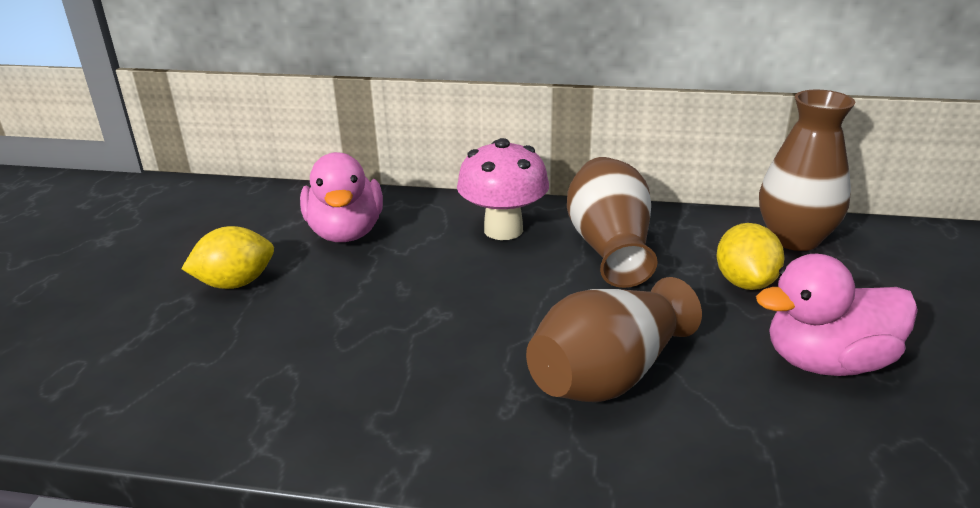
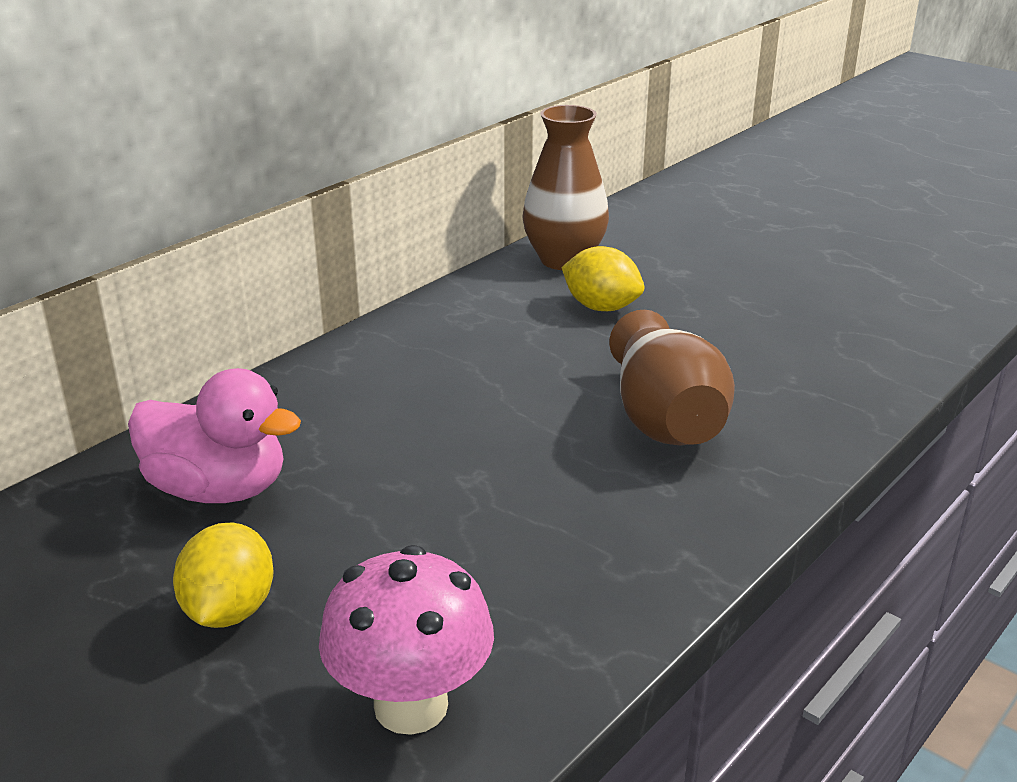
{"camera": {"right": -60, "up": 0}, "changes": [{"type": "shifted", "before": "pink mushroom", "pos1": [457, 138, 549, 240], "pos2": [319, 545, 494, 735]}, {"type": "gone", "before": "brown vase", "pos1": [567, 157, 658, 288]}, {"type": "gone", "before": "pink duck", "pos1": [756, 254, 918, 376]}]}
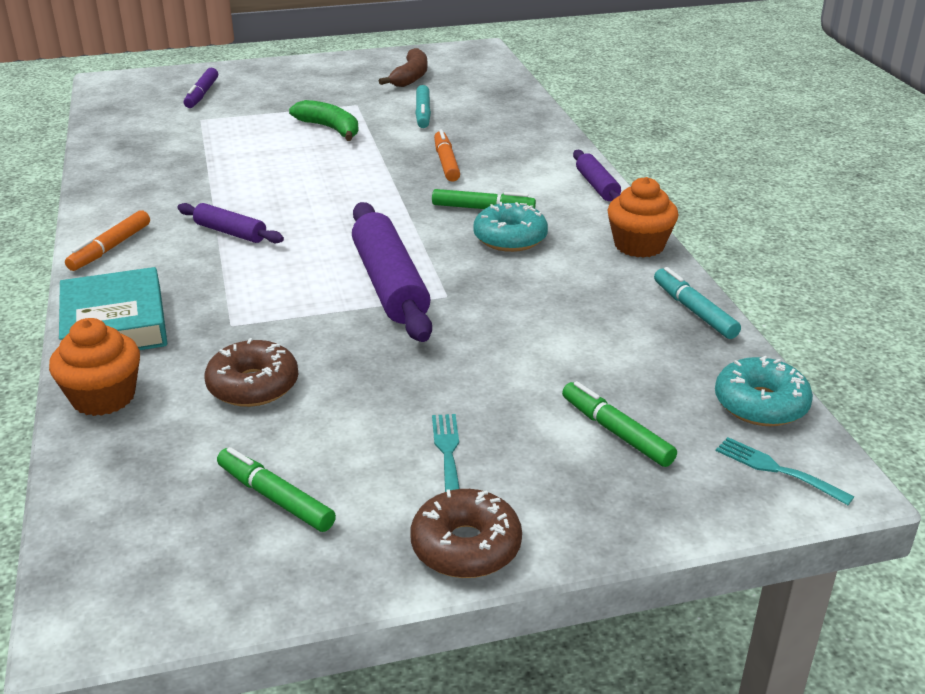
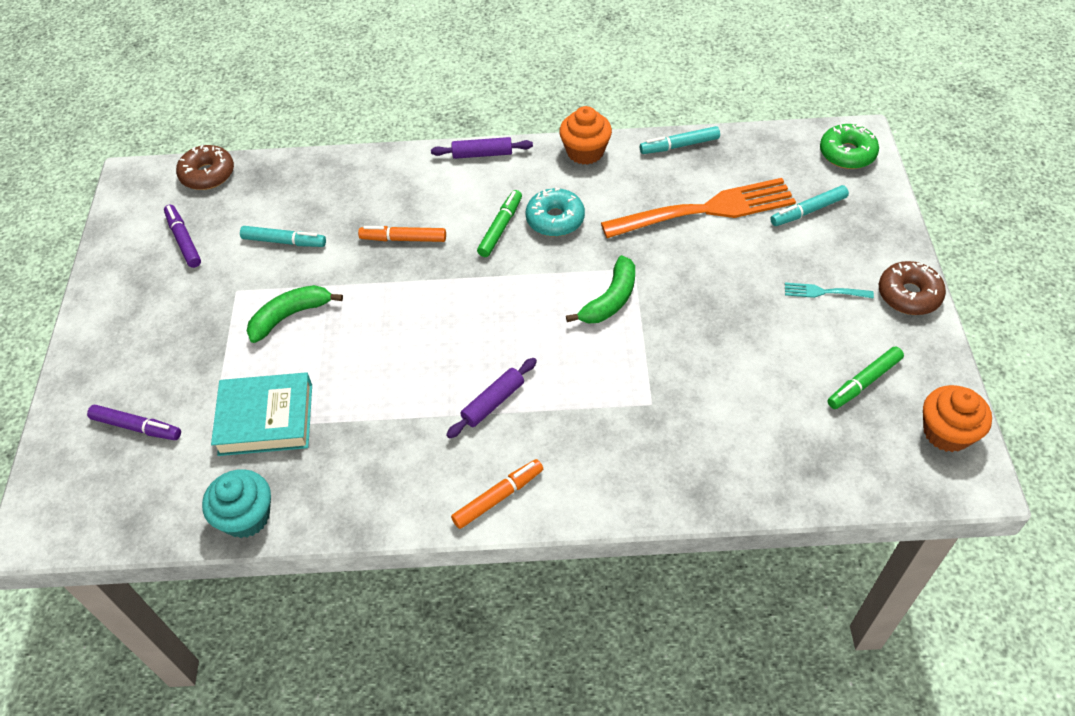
{"camera": {"right": -75, "up": 20}, "changes": [{"type": "swapped", "before": "brown banana", "after": "purple marker", "pos1": [379, 48, 427, 87], "pos2": [164, 205, 201, 268]}, {"type": "swapped", "before": "purple rolling pin", "after": "green banana", "pos1": [352, 202, 432, 342], "pos2": [566, 255, 635, 324]}, {"type": "rotated", "before": "orange marker", "pos1": [65, 210, 150, 271], "pos2": [451, 459, 543, 529], "turn": -75}, {"type": "shifted", "before": "turquoise book", "pos1": [59, 267, 167, 350], "pos2": [211, 373, 312, 456]}, {"type": "shifted", "before": "orange cupcake", "pos1": [49, 318, 140, 416], "pos2": [923, 385, 992, 452]}, {"type": "shifted", "before": "brown donut", "pos1": [205, 338, 298, 407], "pos2": [176, 145, 234, 190]}, {"type": "gone", "before": "turquoise donut", "pos1": [715, 356, 813, 426]}, {"type": "repainted", "before": "green marker", "after": "turquoise marker", "pos1": [562, 381, 677, 467], "pos2": [770, 185, 849, 226]}, {"type": "swapped", "before": "turquoise fork", "after": "green donut", "pos1": [716, 437, 854, 505], "pos2": [820, 124, 879, 169]}, {"type": "new", "after": "orange fork", "pos2": [601, 178, 796, 238]}, {"type": "new", "after": "turquoise cupcake", "pos2": [202, 469, 271, 538]}]}
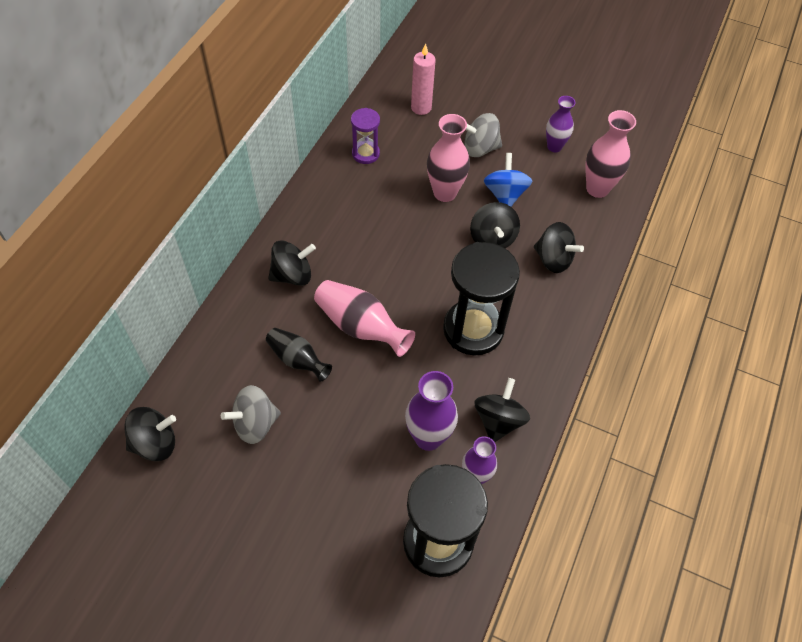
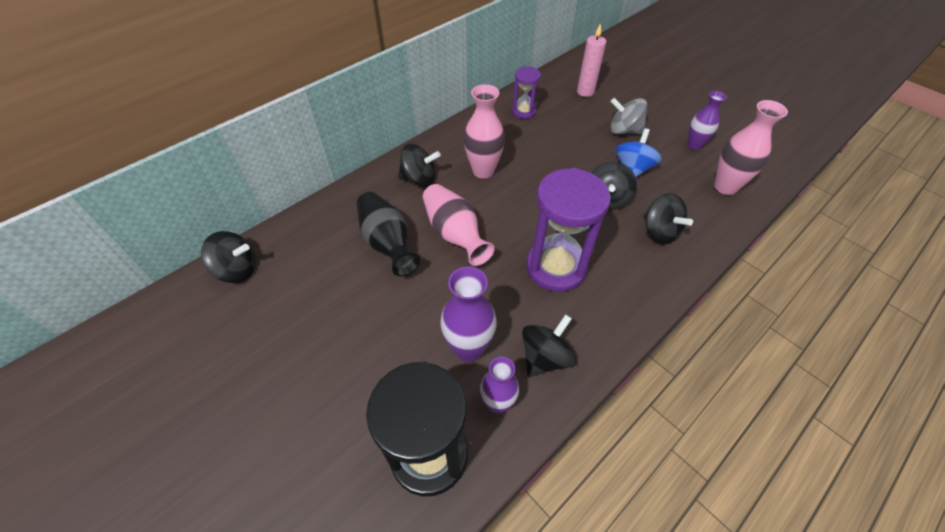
{"camera": {"right": 25, "up": -5}, "changes": [{"type": "shifted", "before": "pink vase", "pos1": [427, 114, 470, 202], "pos2": [464, 84, 505, 179]}, {"type": "repainted", "before": "black hourglass", "after": "purple hourglass", "pos1": [443, 242, 520, 356], "pos2": [526, 168, 611, 292]}, {"type": "scaled", "before": "black vase", "pos1": [266, 328, 332, 382], "pos2": [356, 192, 420, 276], "scale": 1.5}, {"type": "gone", "before": "grey spinning top", "pos1": [221, 385, 281, 444]}]}
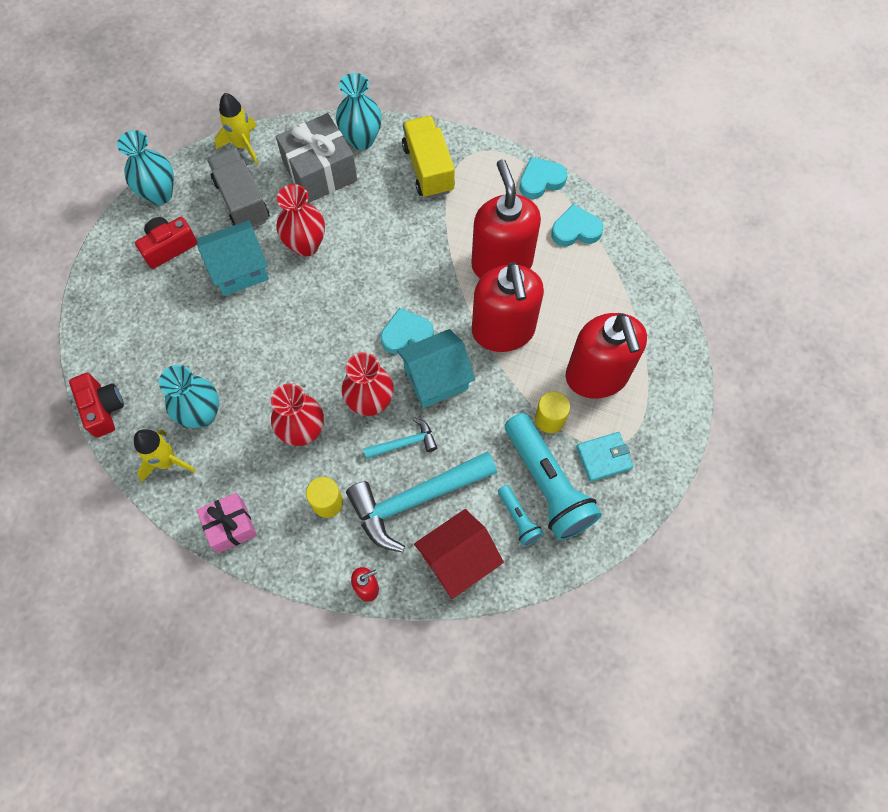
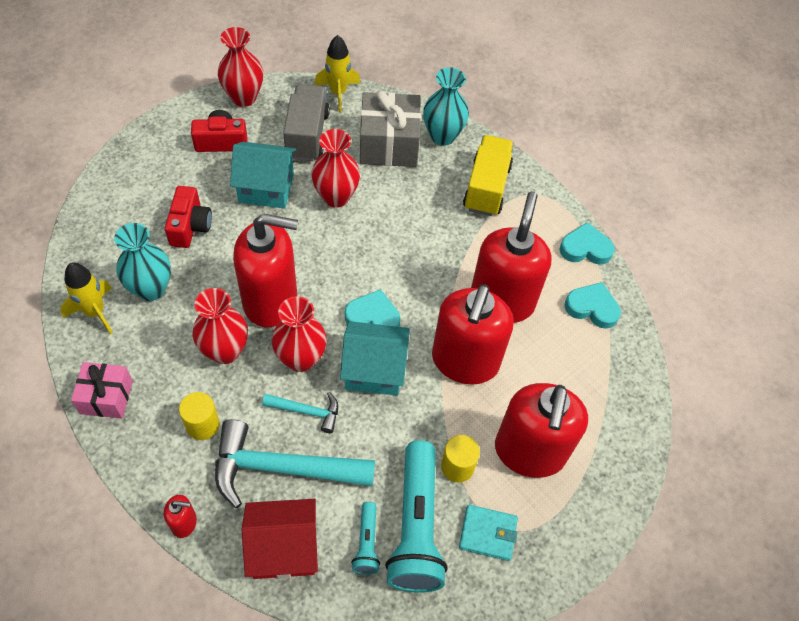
{"camera": {"right": 25, "up": -10}, "changes": [{"type": "repainted", "before": "turquoise vase", "after": "red vase", "pos1": [117, 130, 174, 205], "pos2": [218, 27, 263, 107]}, {"type": "shifted", "before": "red camera", "pos1": [69, 373, 124, 438], "pos2": [165, 186, 212, 248]}, {"type": "new", "after": "red soap dispenser", "pos2": [233, 214, 298, 327]}]}
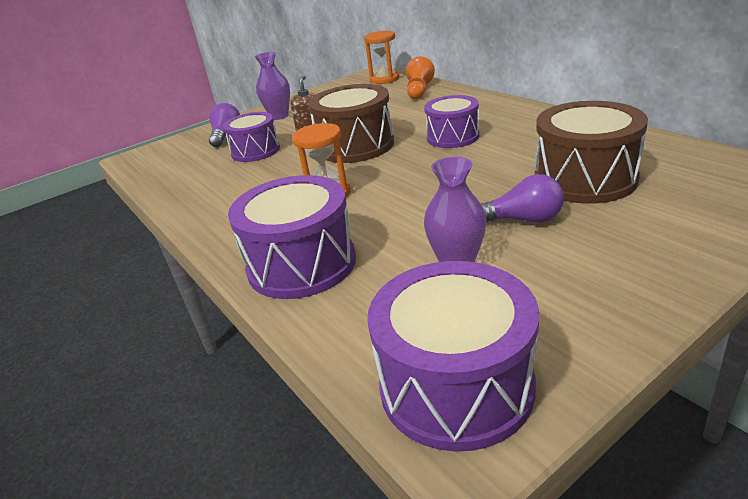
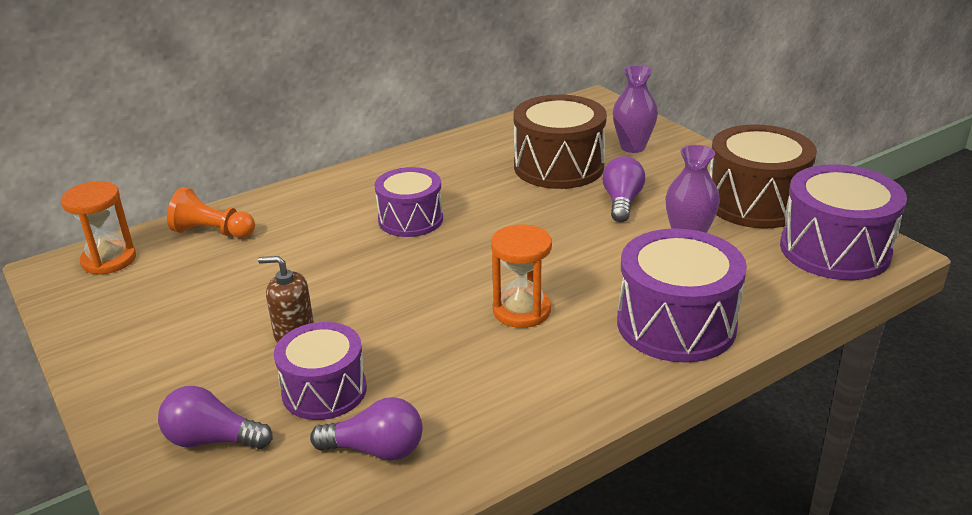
{"camera": {"right": -90, "up": 0}, "changes": [{"type": "shifted", "before": "purple vase", "pos1": [255, 52, 290, 120], "pos2": [613, 65, 658, 153]}, {"type": "shifted", "before": "brown drum", "pos1": [308, 84, 394, 163], "pos2": [710, 124, 817, 229]}, {"type": "new", "after": "purple light bulb", "pos2": [310, 397, 423, 461]}]}
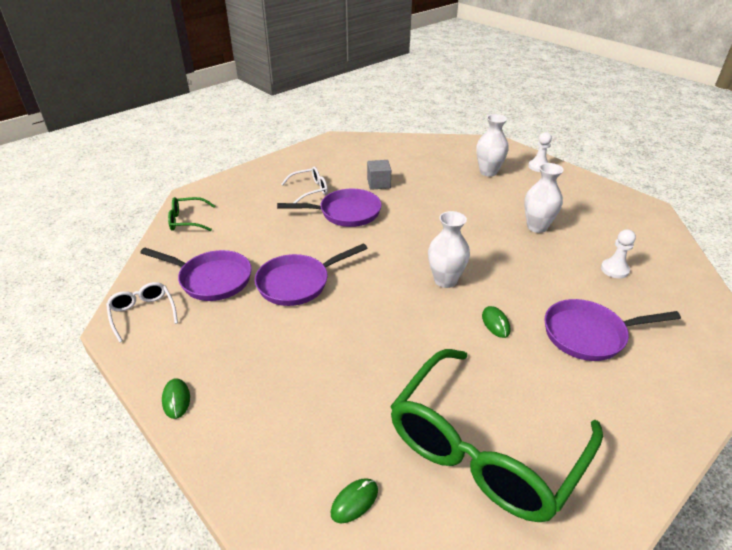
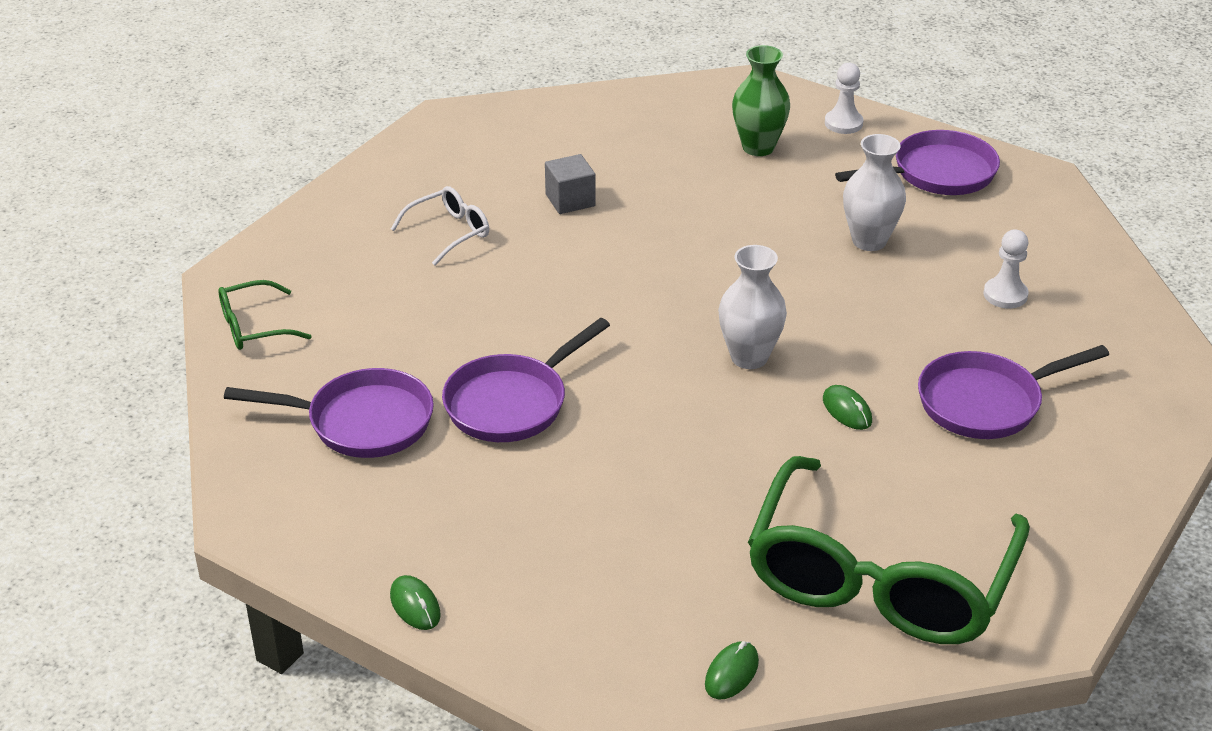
{"camera": {"right": -15, "up": 0}, "changes": [{"type": "repainted", "before": "white vase", "after": "green vase", "pos1": [476, 114, 509, 177], "pos2": [732, 45, 790, 156]}, {"type": "shifted", "before": "purple pan", "pos1": [277, 189, 382, 227], "pos2": [835, 130, 1000, 195]}, {"type": "gone", "before": "white glasses", "pos1": [106, 282, 178, 343]}]}
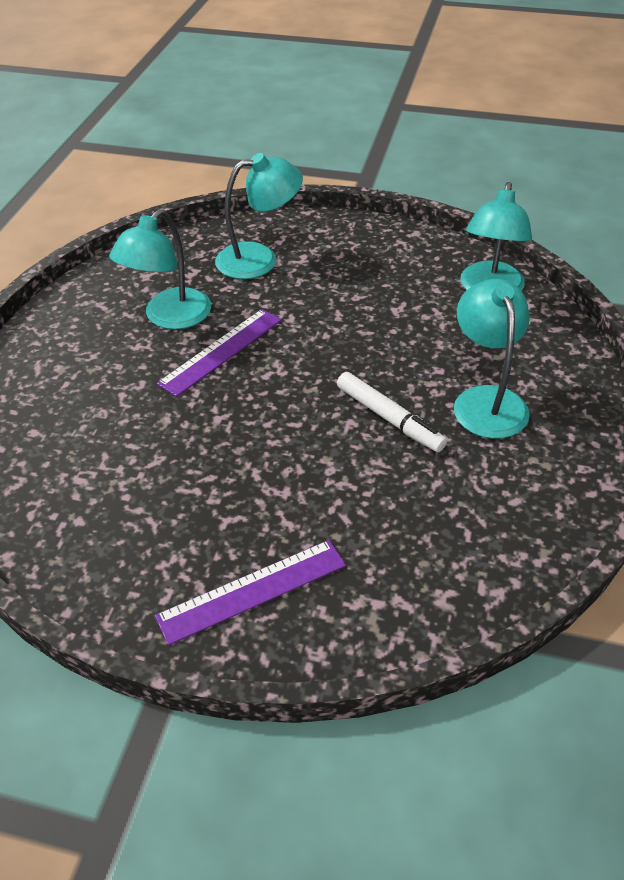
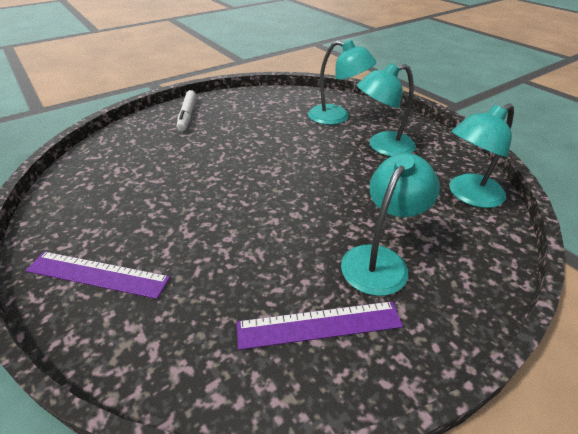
{"camera": {"right": 40, "up": -5}, "changes": [{"type": "shifted", "before": "turquoise lamp", "pos1": [109, 209, 211, 329], "pos2": [357, 63, 416, 156]}, {"type": "shifted", "before": "purple ruler", "pos1": [157, 309, 281, 397], "pos2": [237, 301, 403, 350]}, {"type": "shifted", "before": "white marker", "pos1": [337, 372, 447, 452], "pos2": [176, 90, 196, 132]}]}
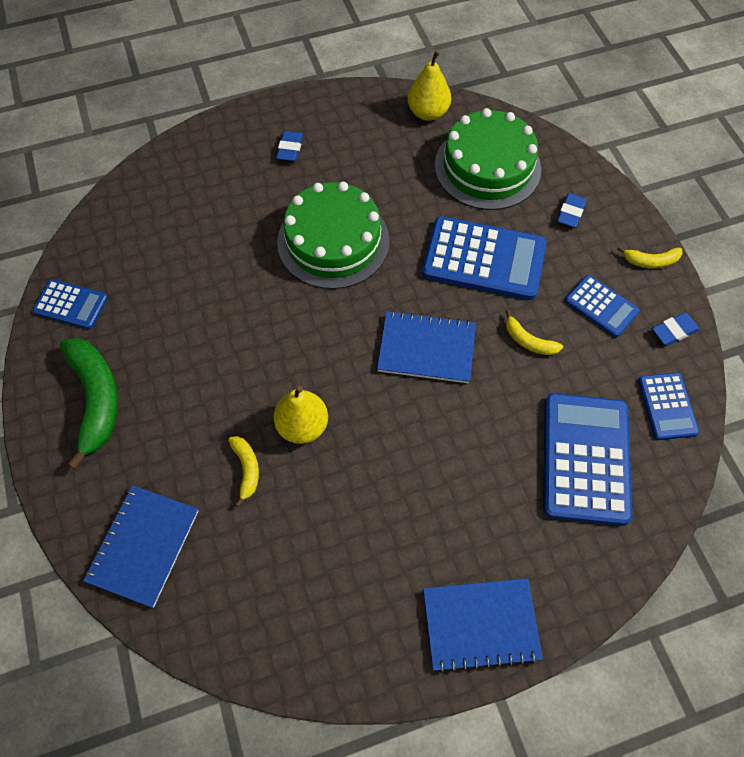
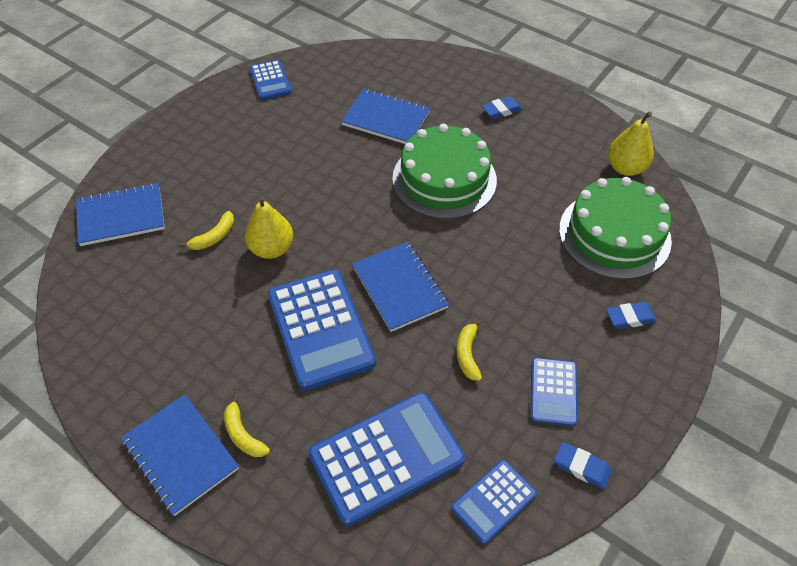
{"camera": {"right": 55, "up": -10}, "changes": [{"type": "shifted", "before": "blue calculator", "pos1": [422, 216, 547, 300], "pos2": [268, 269, 376, 391]}, {"type": "shifted", "before": "yellow banana", "pos1": [617, 246, 683, 268], "pos2": [224, 394, 270, 457]}, {"type": "gone", "before": "green banana", "pos1": [60, 338, 118, 469]}, {"type": "new", "after": "blue notebook", "pos2": [341, 89, 430, 144]}]}
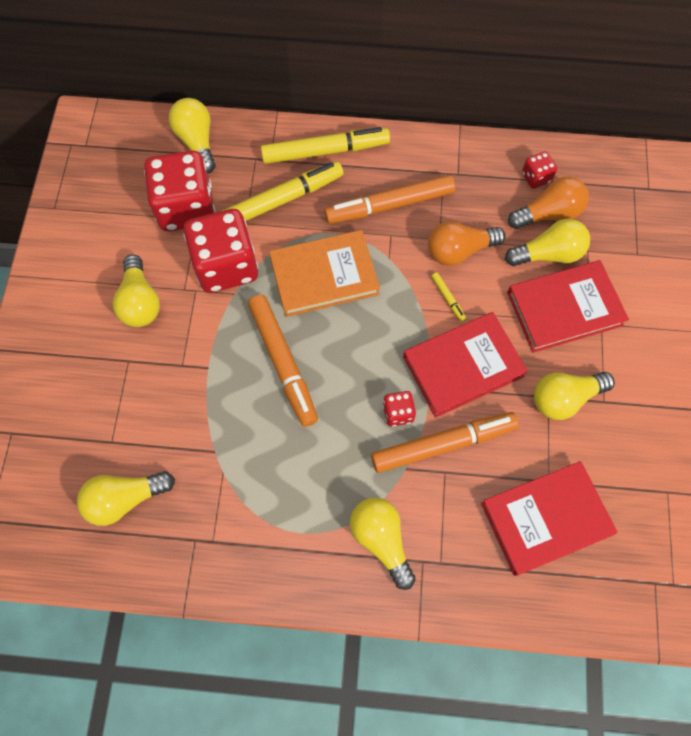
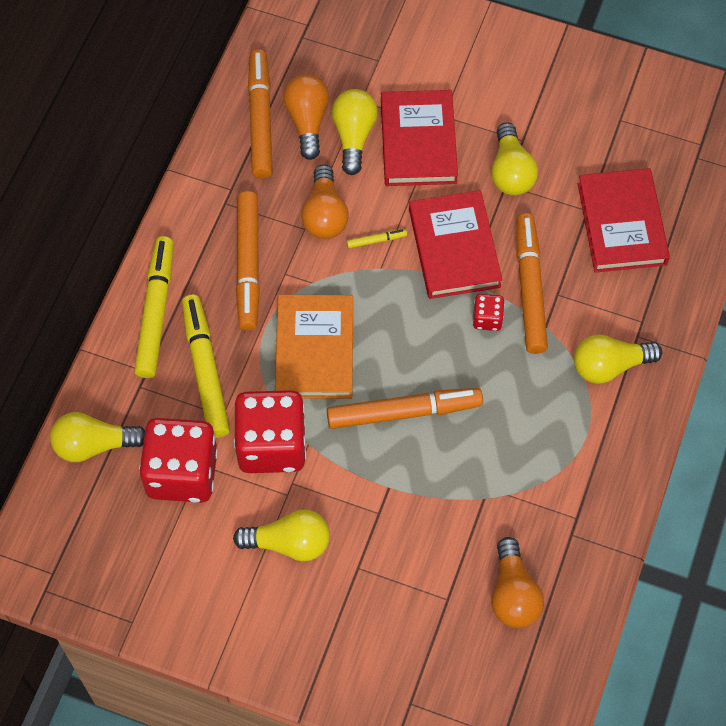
{"camera": {"right": -75, "up": -5}, "changes": [{"type": "swapped", "before": "red dice", "after": "orange marker", "pos1": [522, 151, 557, 189], "pos2": [248, 49, 272, 179]}, {"type": "repainted", "before": "yellow light bulb", "after": "orange light bulb", "pos1": [77, 471, 175, 526], "pos2": [491, 537, 544, 628]}]}
